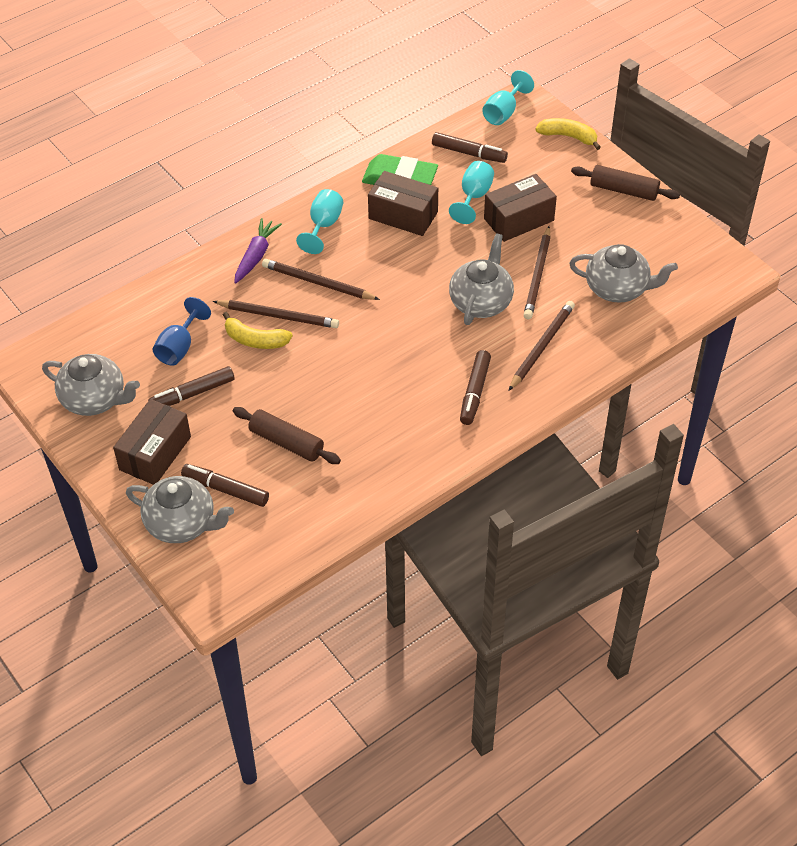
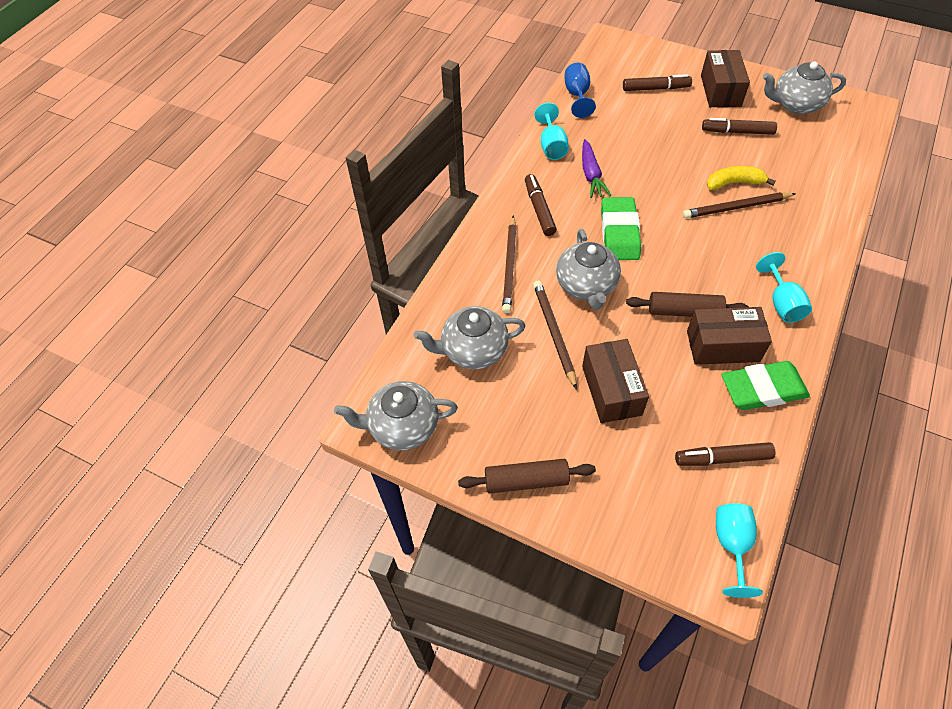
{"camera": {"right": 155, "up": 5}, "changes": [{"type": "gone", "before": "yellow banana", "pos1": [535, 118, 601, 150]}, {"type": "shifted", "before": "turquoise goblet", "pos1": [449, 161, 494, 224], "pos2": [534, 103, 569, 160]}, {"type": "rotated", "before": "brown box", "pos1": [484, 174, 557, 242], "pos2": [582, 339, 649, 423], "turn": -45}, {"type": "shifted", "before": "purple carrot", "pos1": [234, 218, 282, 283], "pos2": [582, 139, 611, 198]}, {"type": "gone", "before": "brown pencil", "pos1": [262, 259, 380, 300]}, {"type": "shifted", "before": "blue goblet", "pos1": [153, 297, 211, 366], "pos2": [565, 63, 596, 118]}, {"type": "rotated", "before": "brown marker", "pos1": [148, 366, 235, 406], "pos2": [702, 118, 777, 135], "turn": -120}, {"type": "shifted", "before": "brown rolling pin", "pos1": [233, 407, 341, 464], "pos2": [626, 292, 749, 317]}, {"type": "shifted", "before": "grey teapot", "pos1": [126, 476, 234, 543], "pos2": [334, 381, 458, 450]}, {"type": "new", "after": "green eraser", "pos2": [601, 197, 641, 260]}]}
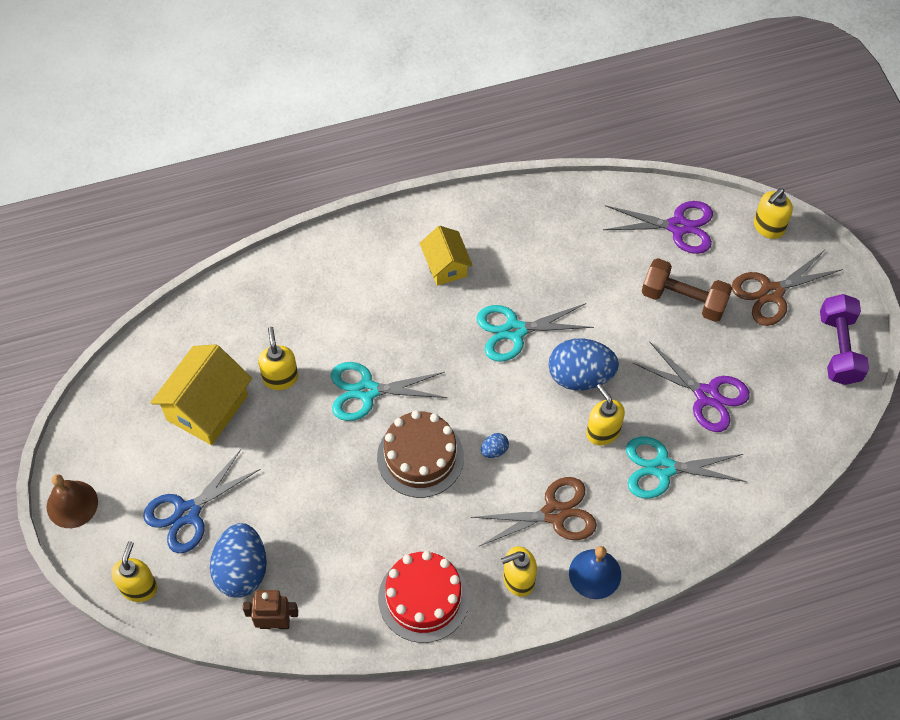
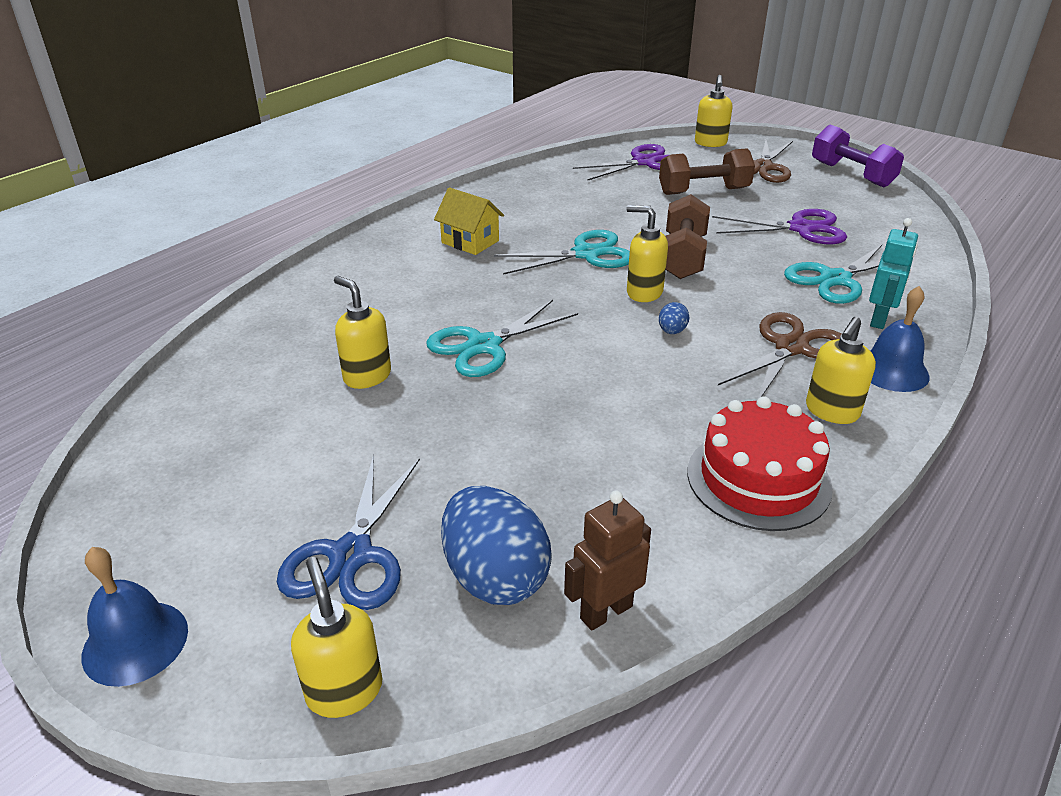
{"camera": {"right": -35, "up": -25}, "changes": [{"type": "rotated", "before": "turquoise scissors", "pos1": [477, 303, 594, 362], "pos2": [494, 230, 630, 275], "turn": -150}, {"type": "swapped", "before": "blue egg", "after": "brown dumbbell", "pos1": [548, 338, 619, 390], "pos2": [666, 194, 710, 279]}, {"type": "gone", "before": "yellow house", "pos1": [150, 344, 252, 445]}, {"type": "shifted", "before": "yellow soap dispenser", "pos1": [586, 384, 625, 445], "pos2": [627, 205, 668, 302]}, {"type": "gone", "before": "brown cake", "pos1": [377, 411, 464, 498]}, {"type": "repainted", "before": "brown bell", "after": "blue bell", "pos1": [47, 474, 98, 528], "pos2": [81, 547, 188, 687]}, {"type": "new", "after": "turquoise robot", "pos2": [869, 218, 918, 329]}]}
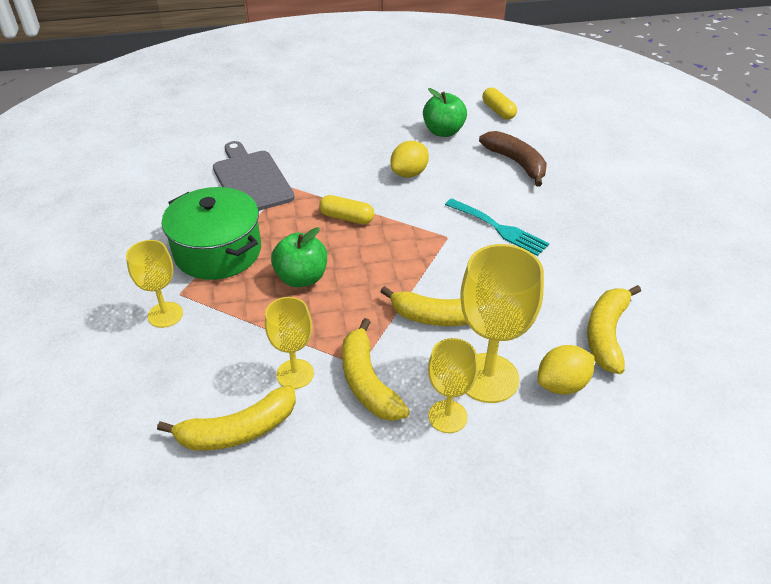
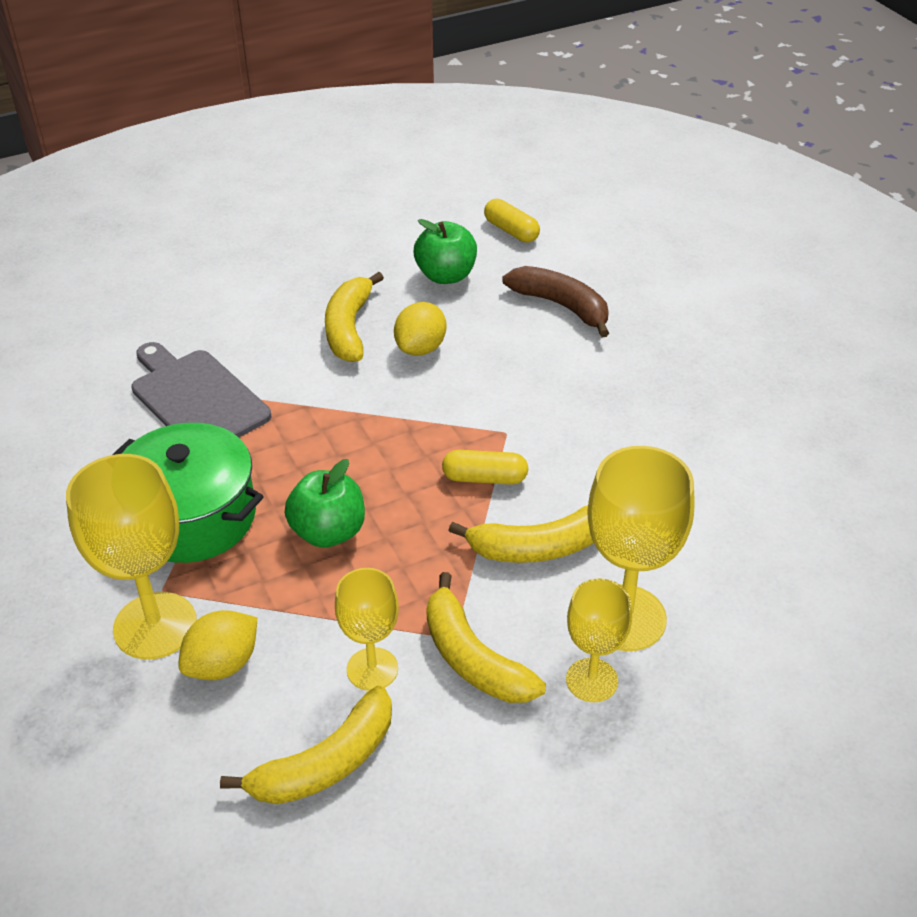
{"camera": {"right": -15, "up": 0}, "changes": [{"type": "shifted", "before": "yellow capsule", "pos1": [319, 195, 374, 224], "pos2": [442, 450, 528, 485]}, {"type": "gone", "before": "turquoise fork", "pos1": [445, 198, 549, 256]}, {"type": "scaled", "before": "yellow goblet", "pos1": [126, 240, 183, 328], "pos2": [66, 454, 197, 659], "scale": 1.65}, {"type": "shifted", "before": "yellow banana", "pos1": [587, 285, 641, 374], "pos2": [325, 272, 384, 362]}, {"type": "shifted", "before": "yellow lemon", "pos1": [538, 345, 594, 395], "pos2": [178, 610, 257, 680]}]}
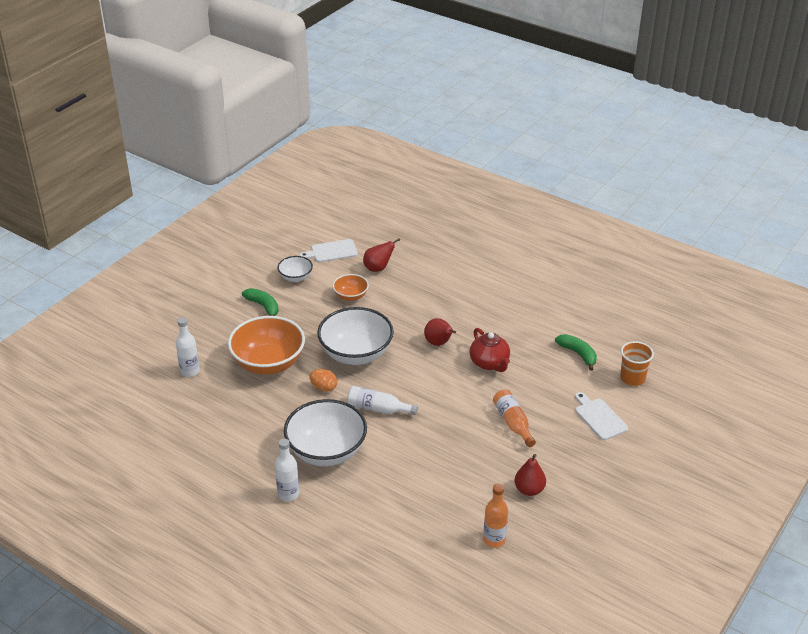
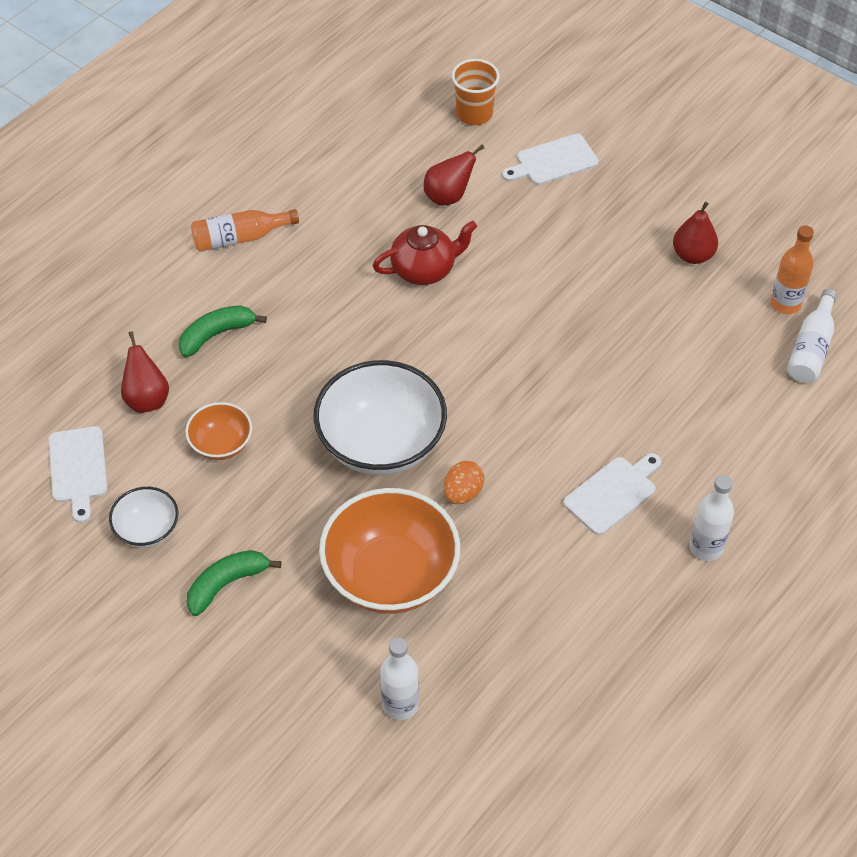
{"camera": {"right": -85, "up": 15}, "changes": [{"type": "shifted", "before": "red pear", "pos1": [424, 318, 456, 346], "pos2": [424, 145, 484, 206]}, {"type": "shifted", "before": "green banana", "pos1": [555, 334, 597, 371], "pos2": [179, 305, 267, 357]}, {"type": "shifted", "before": "white bottle", "pos1": [347, 386, 418, 415], "pos2": [787, 289, 837, 383]}, {"type": "shifted", "before": "orange bottle", "pos1": [493, 389, 536, 447], "pos2": [191, 209, 299, 251]}, {"type": "swapped", "before": "white bowl", "after": "white cutting board", "pos1": [284, 399, 367, 466], "pos2": [563, 453, 661, 535]}]}
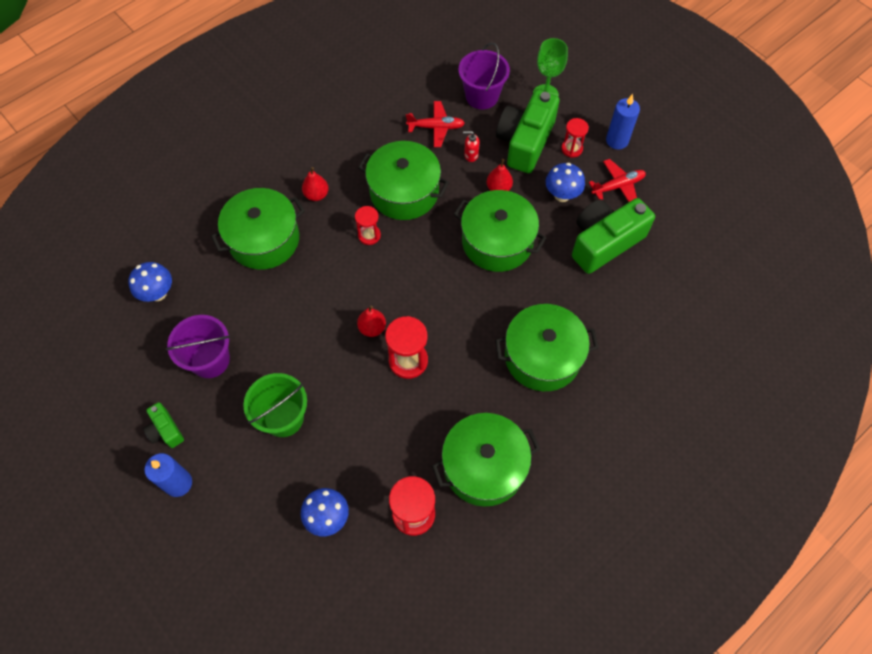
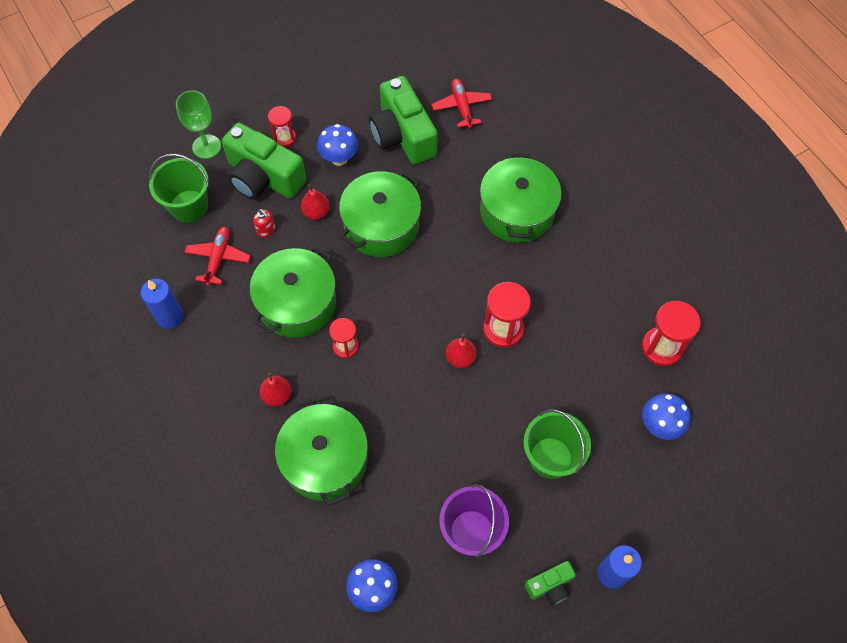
{"camera": {"right": -80, "up": 0}, "changes": [{"type": "repainted", "before": "purple bucket", "after": "green bucket", "pos1": [459, 42, 510, 109], "pos2": [149, 154, 209, 223]}, {"type": "shifted", "before": "blue candle", "pos1": [606, 94, 640, 149], "pos2": [141, 279, 183, 329]}, {"type": "rotated", "before": "red soap dispenser", "pos1": [463, 131, 480, 162], "pos2": [253, 209, 275, 238], "turn": -60}, {"type": "shifted", "before": "red plane", "pos1": [589, 159, 646, 202], "pos2": [432, 78, 492, 128]}, {"type": "gone", "before": "green pot", "pos1": [432, 413, 540, 507]}]}
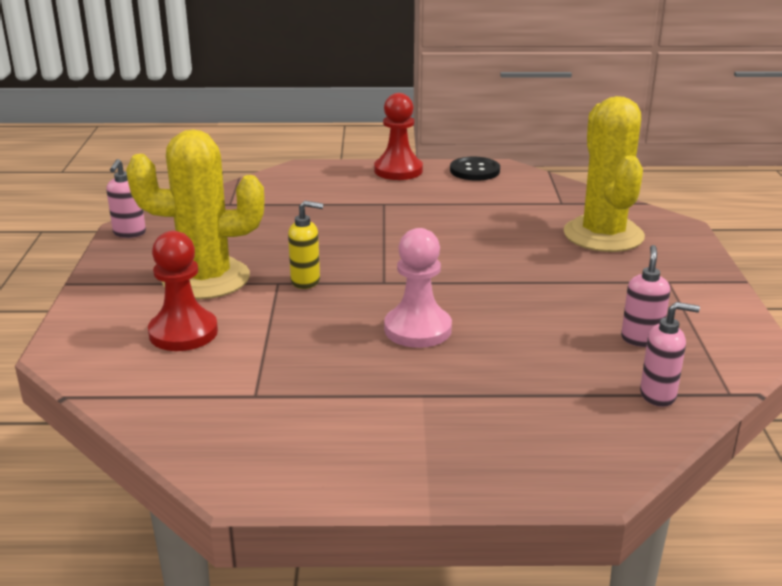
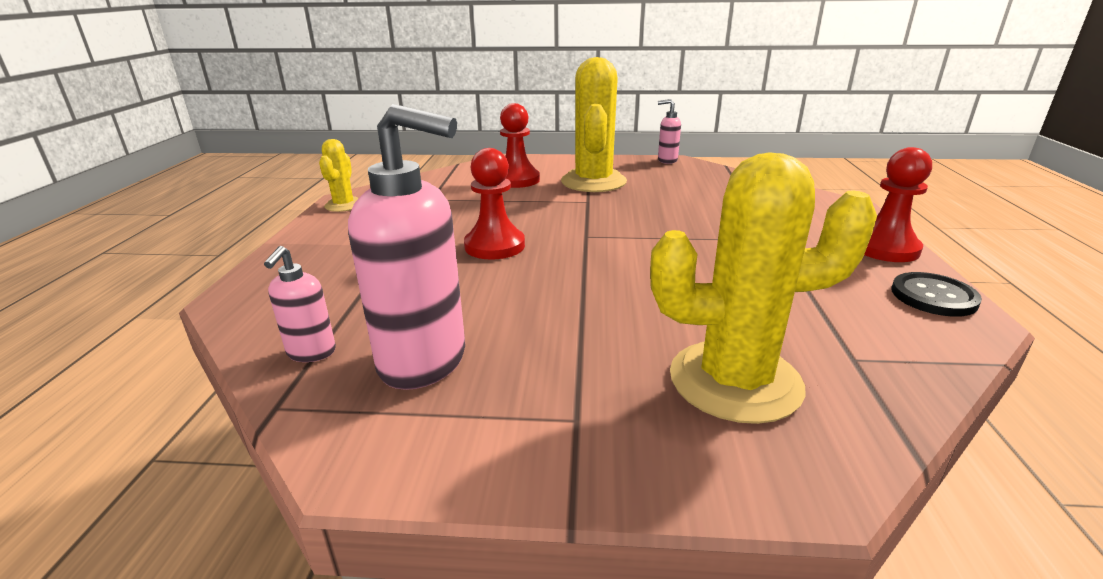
{"camera": {"right": 95, "up": 0}, "changes": [{"type": "gone", "before": "yellow soap dispenser", "pos1": [288, 201, 323, 289]}, {"type": "repainted", "before": "pink pawn", "after": "red pawn", "pos1": [384, 228, 452, 348], "pos2": [464, 148, 525, 260]}, {"type": "scaled", "before": "pink soap dispenser", "pos1": [621, 245, 670, 347], "pos2": [348, 104, 465, 390], "scale": 2.04}, {"type": "new", "after": "yellow cactus", "pos2": [319, 139, 359, 212]}]}
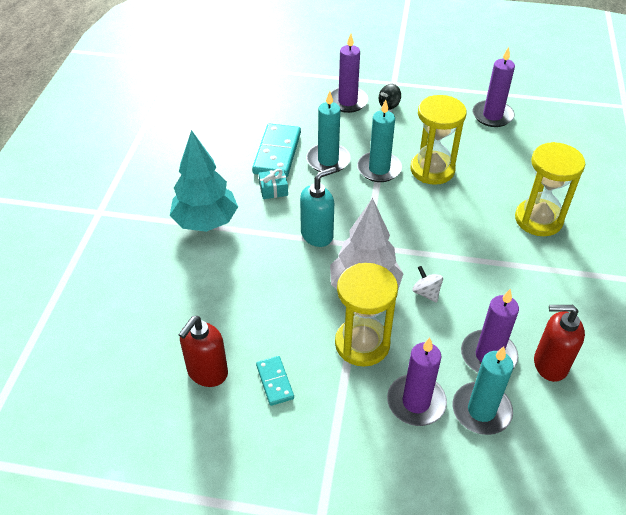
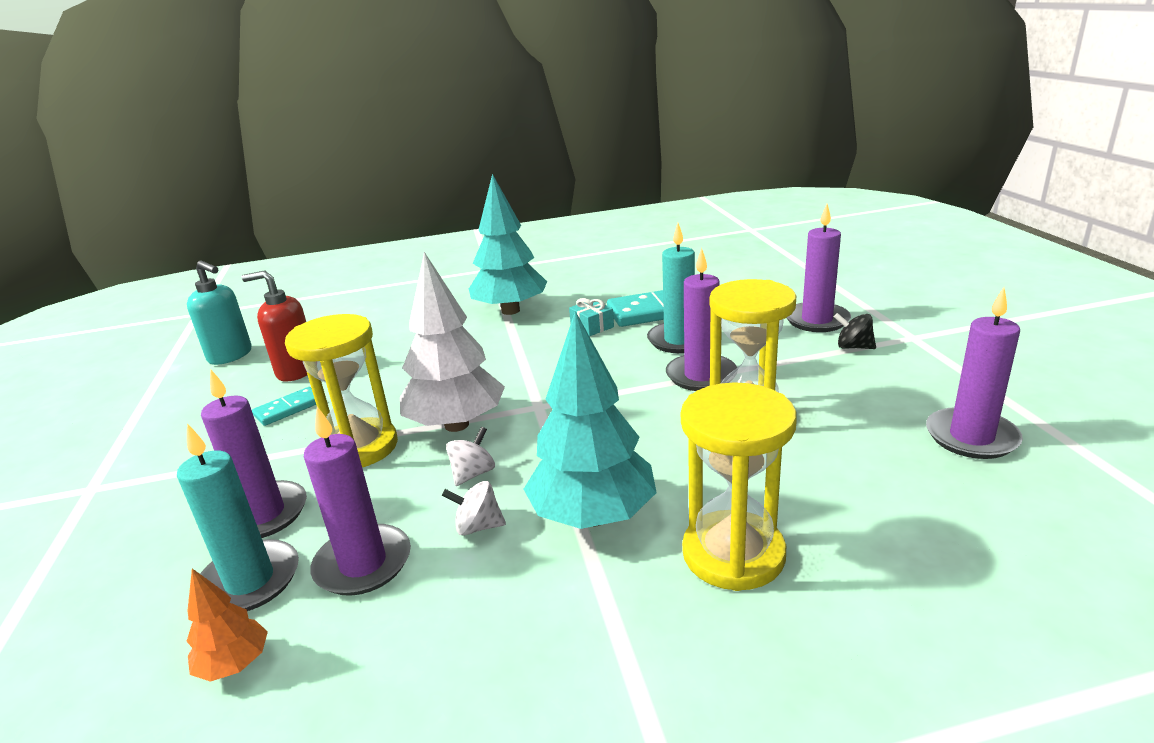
{"camera": {"right": 70, "up": -20}, "changes": [{"type": "repainted", "before": "turquoise candle", "after": "purple candle", "pos1": [357, 99, 402, 182], "pos2": [666, 248, 737, 391]}, {"type": "shifted", "before": "turquoise soap dispenser", "pos1": [300, 167, 336, 247], "pos2": [187, 261, 252, 365]}, {"type": "gone", "before": "red soap dispenser", "pos1": [534, 305, 585, 382]}, {"type": "new", "after": "turquoise tree", "pos2": [524, 311, 657, 529]}, {"type": "new", "after": "white spinning top", "pos2": [442, 481, 506, 536]}, {"type": "new", "after": "orange tree", "pos2": [186, 568, 268, 682]}]}
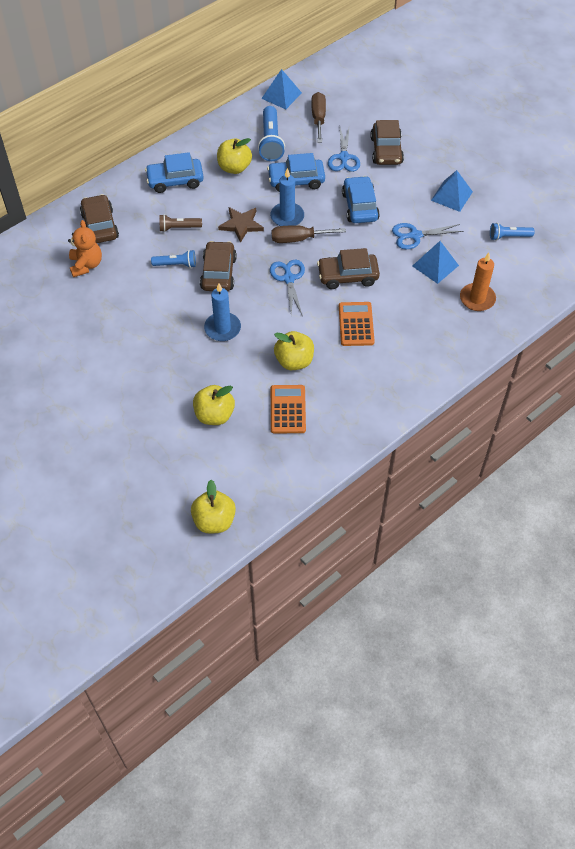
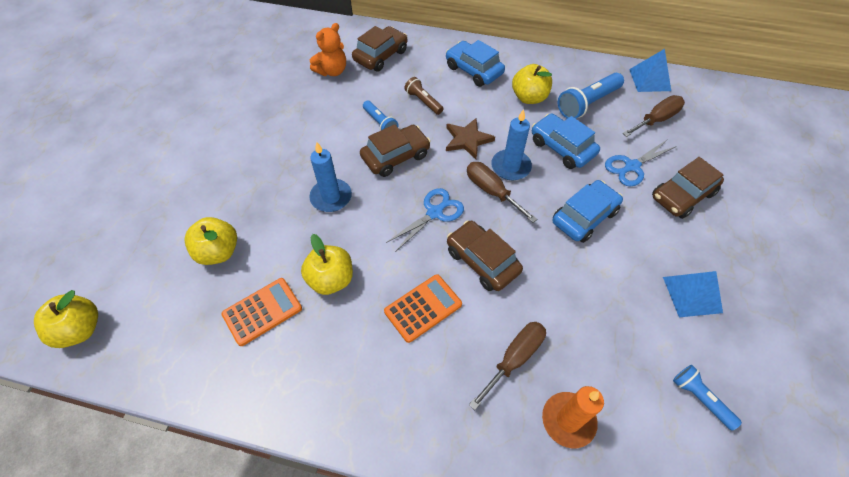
{"camera": {"right": 55, "up": 0}, "changes": [{"type": "gone", "before": "blue scissors", "pos1": [392, 223, 463, 249]}, {"type": "gone", "before": "blue pyramid", "pos1": [413, 241, 459, 284]}, {"type": "new", "after": "brown screwdriver", "pos2": [469, 322, 546, 410]}]}
